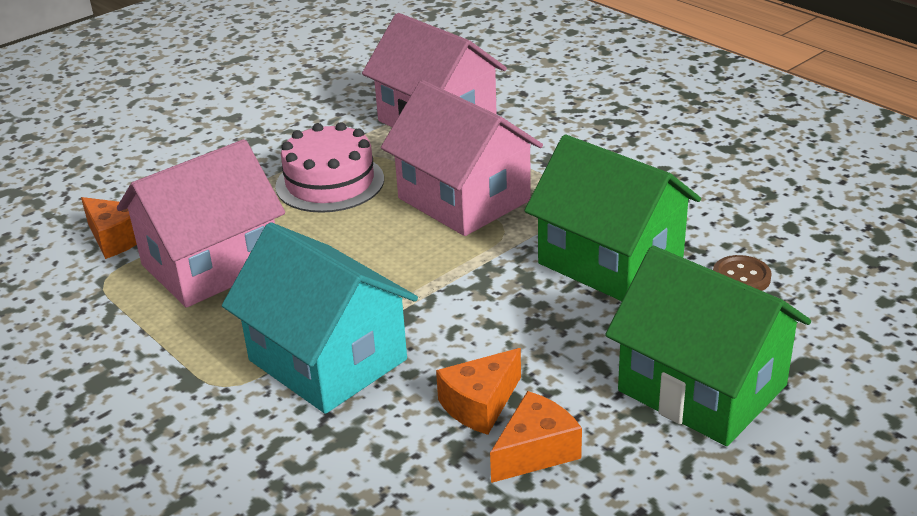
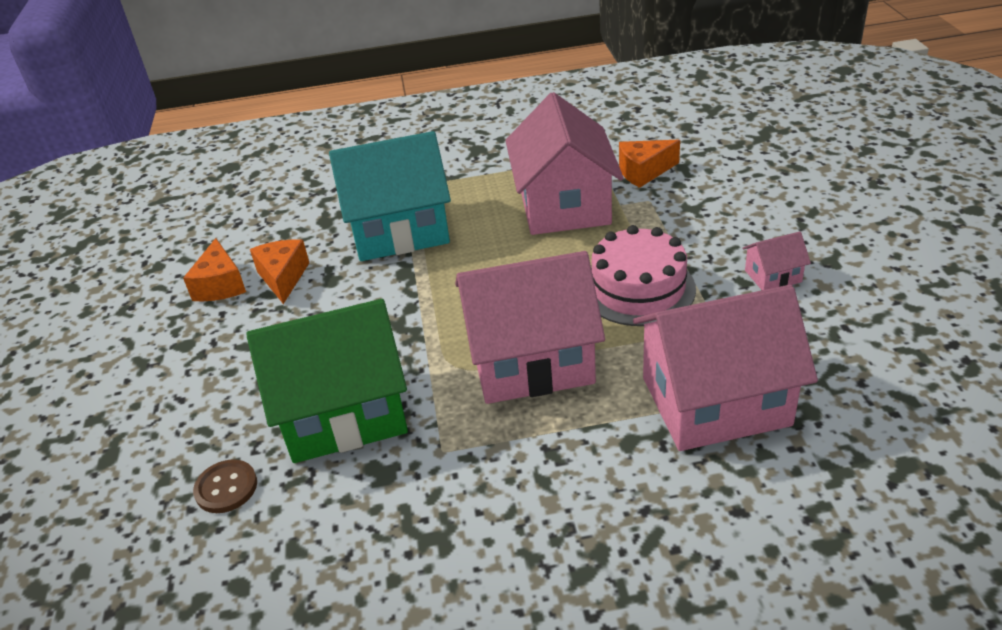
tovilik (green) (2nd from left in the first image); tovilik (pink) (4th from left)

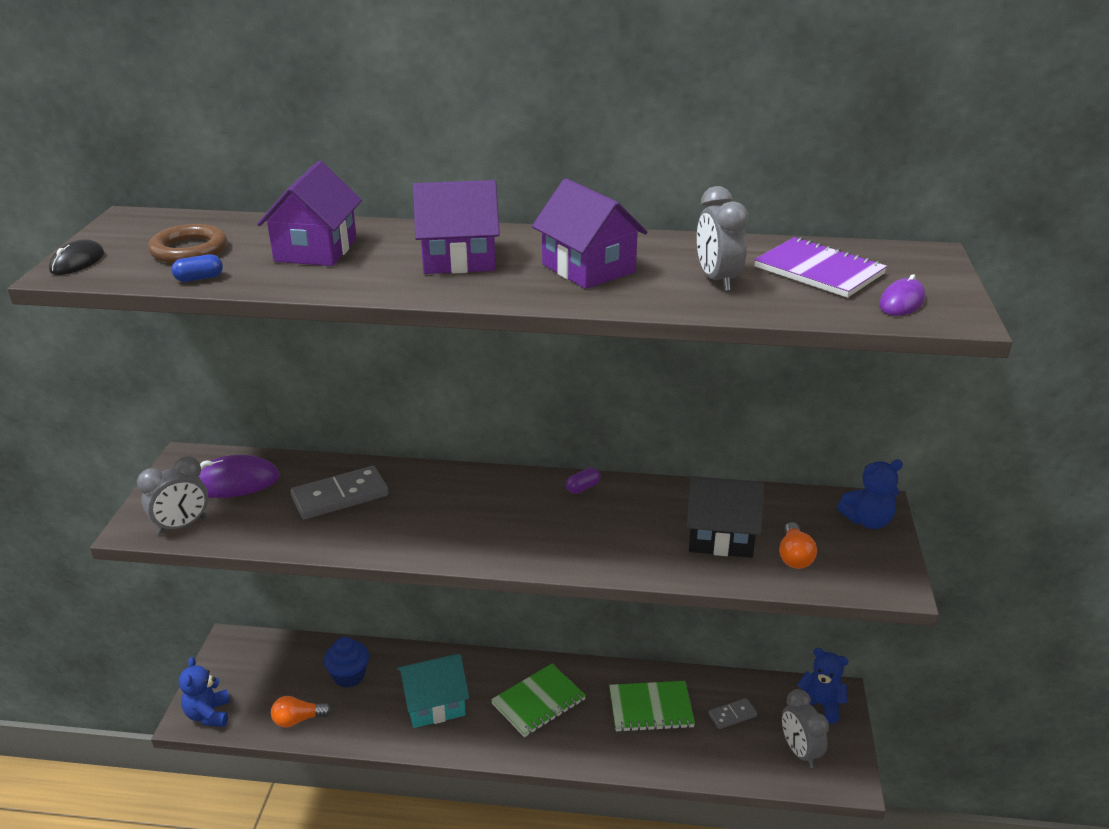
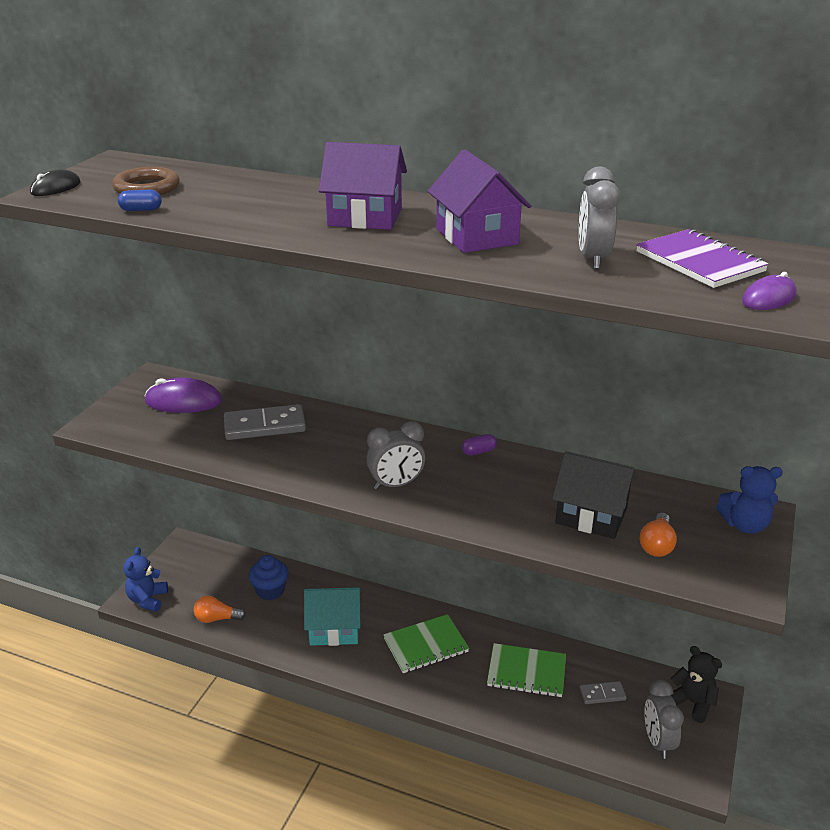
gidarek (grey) (1st from left); tovilik (purple) (1st from left in the first image); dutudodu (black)

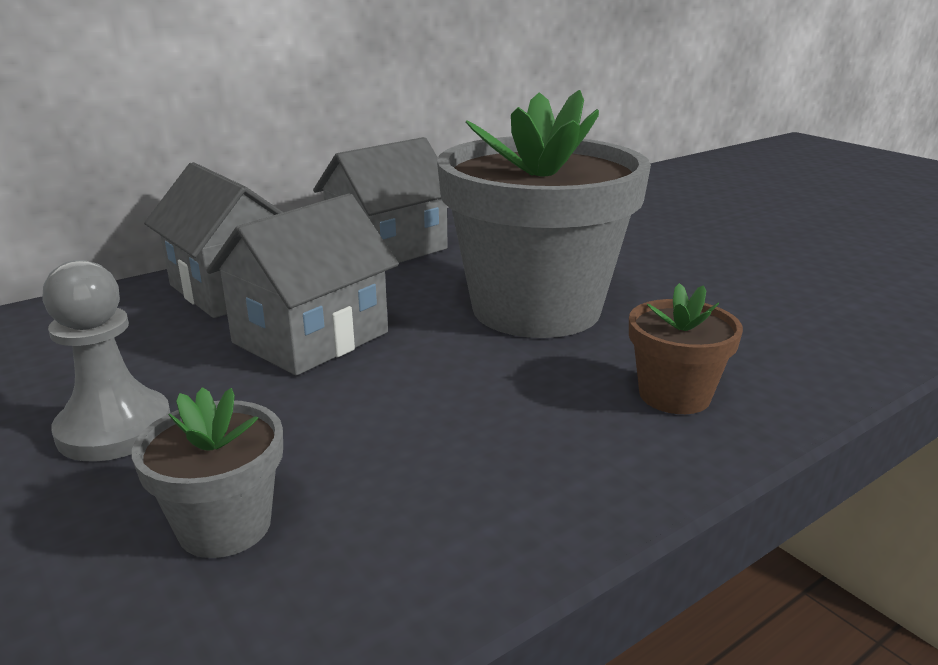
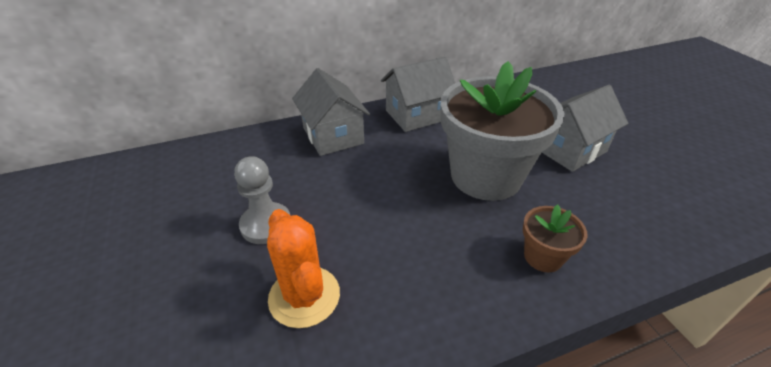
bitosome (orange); tovilik (grey) (3rd from left)

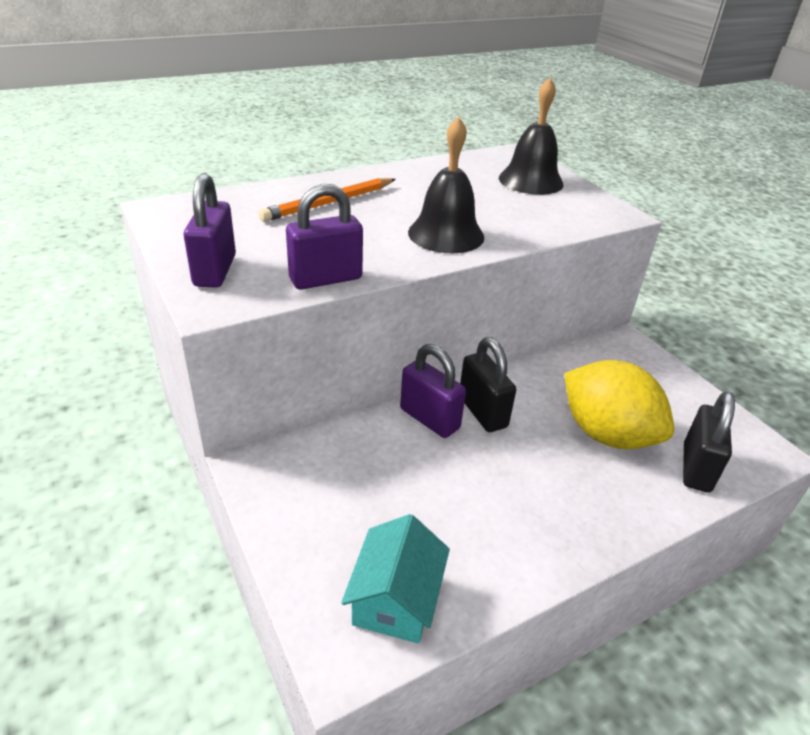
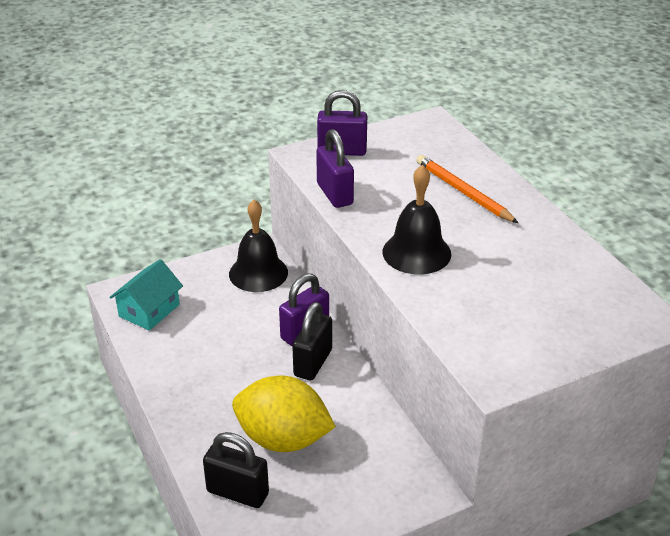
tovilik (turquoise); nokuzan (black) (2nd from left); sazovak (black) (1st from left); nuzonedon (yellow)

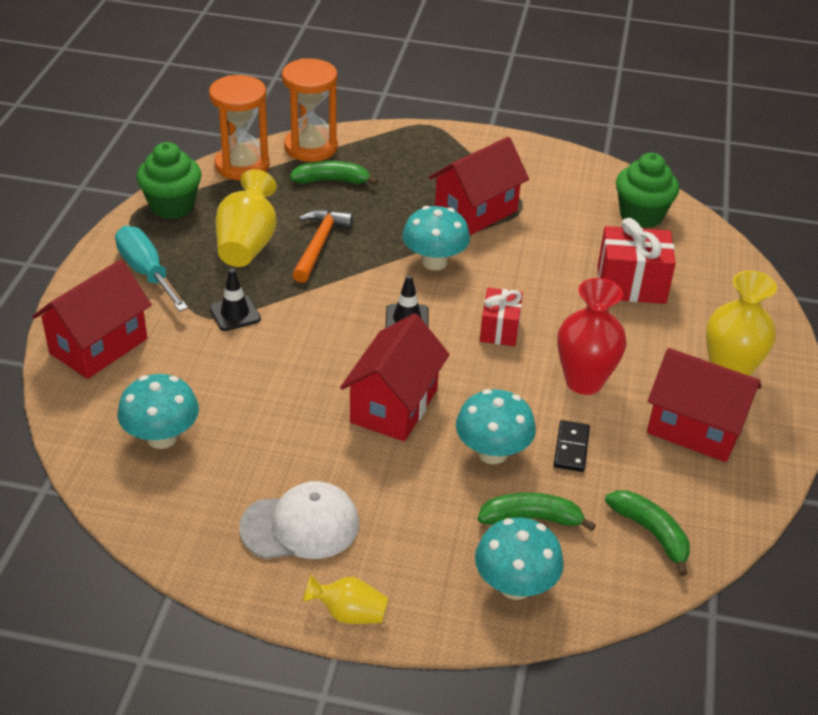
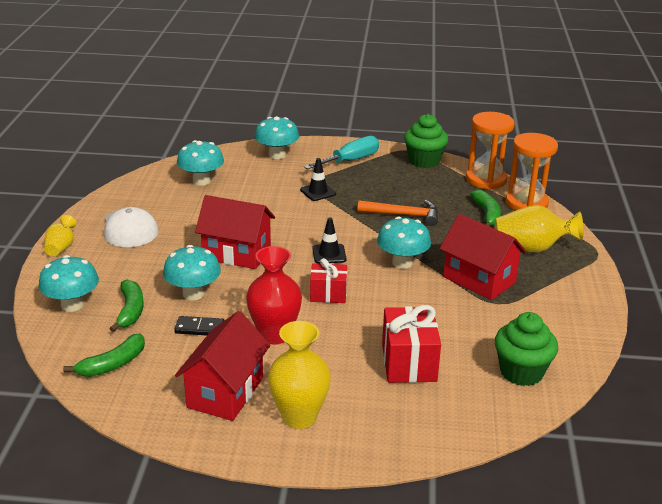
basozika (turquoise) (4th from left); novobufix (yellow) (3rd from left)

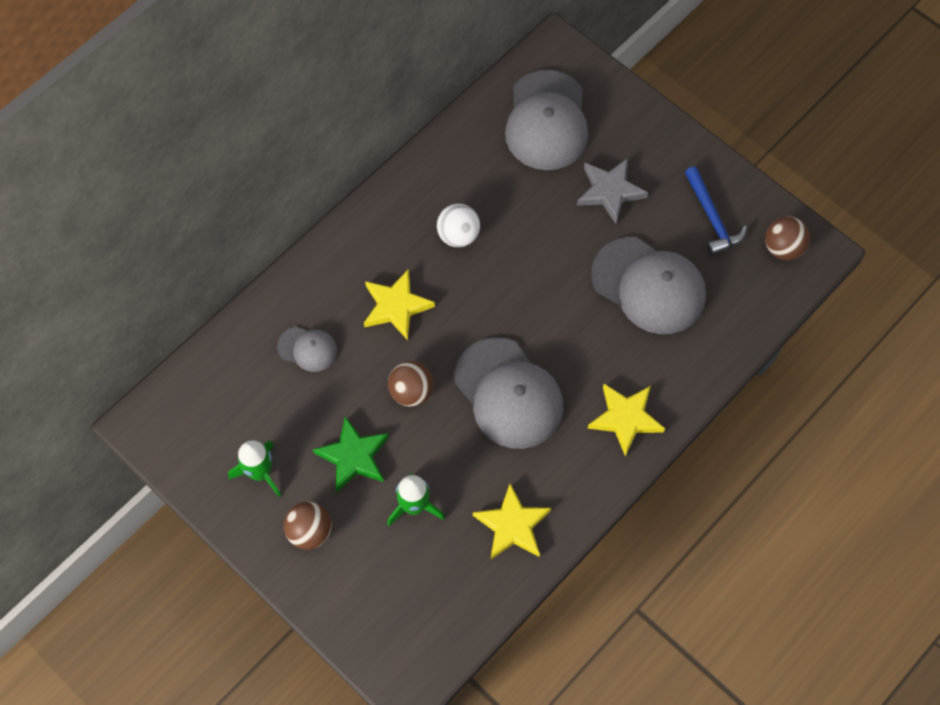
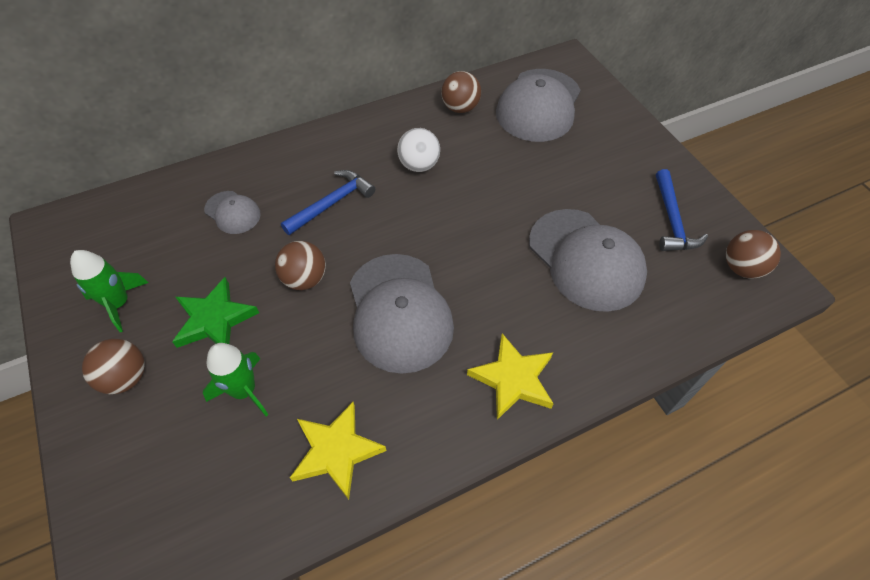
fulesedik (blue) (1st from left); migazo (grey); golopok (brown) (3rd from left)

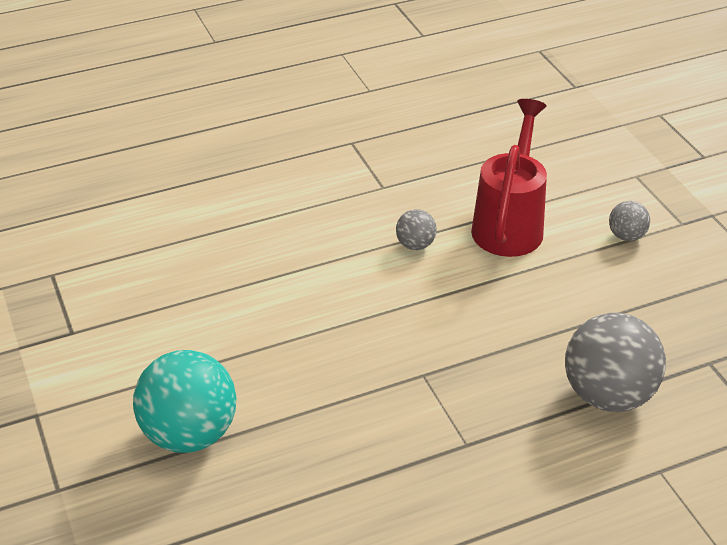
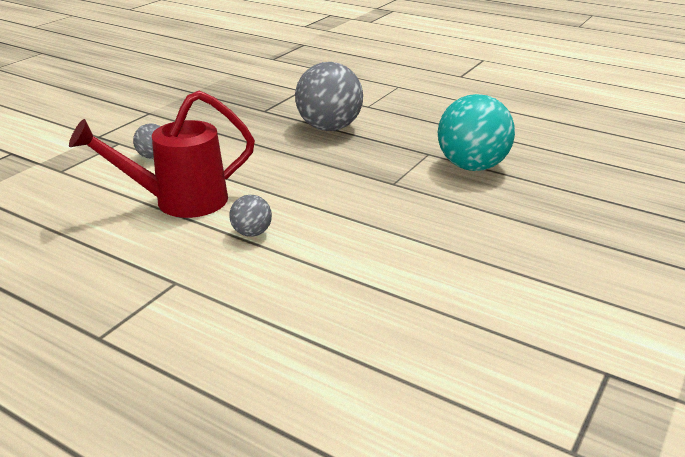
golopok (turquoise)

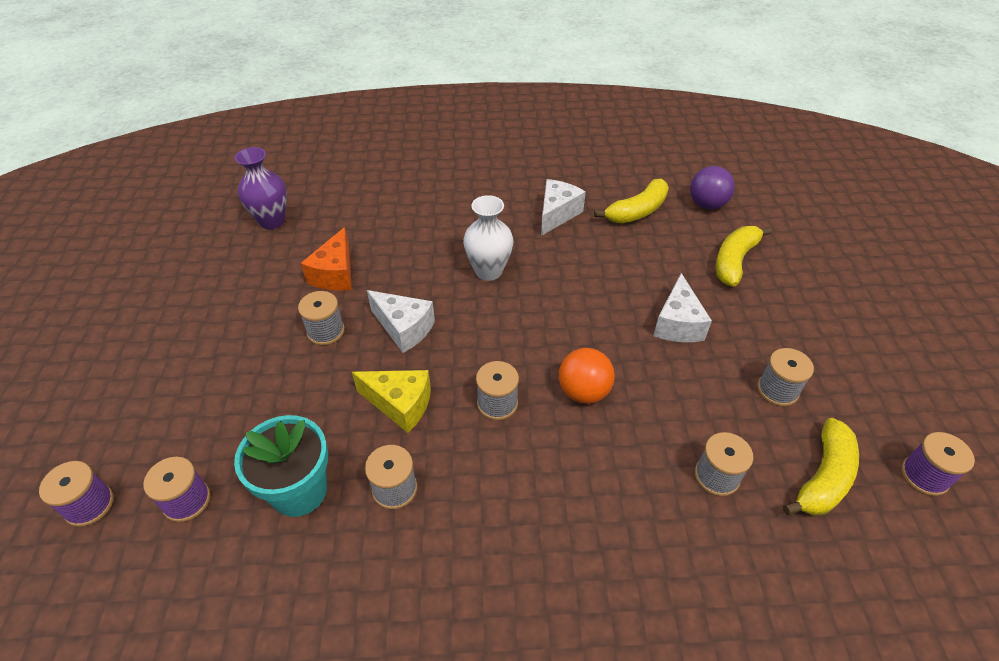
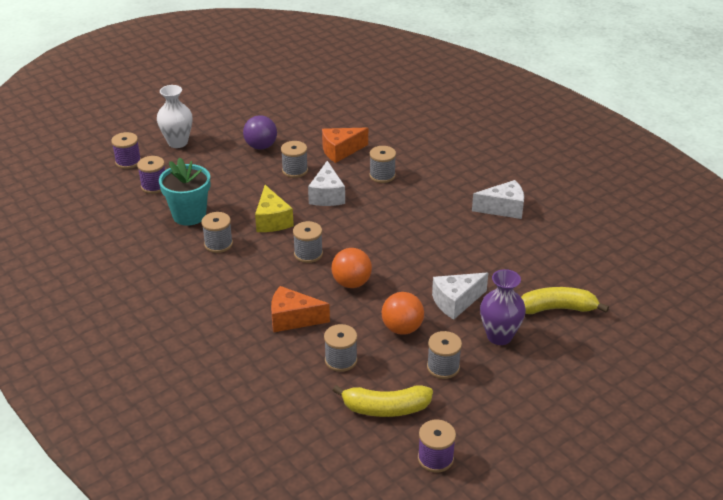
novobufix (purple); novobufix (white); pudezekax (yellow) (1st from left in the first image); golopok (purple); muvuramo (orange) (1st from left); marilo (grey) (5th from left); golopok (orange) (2nd from left)

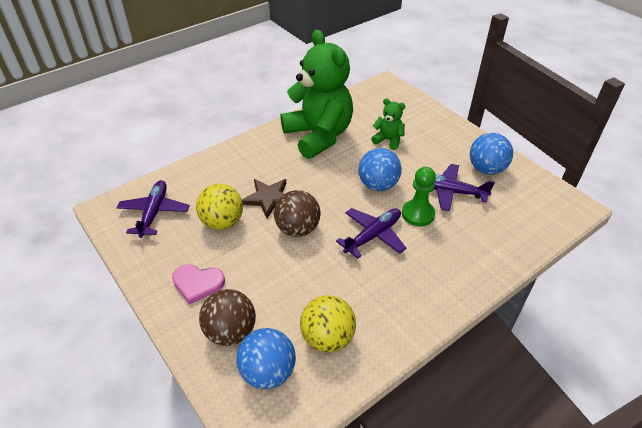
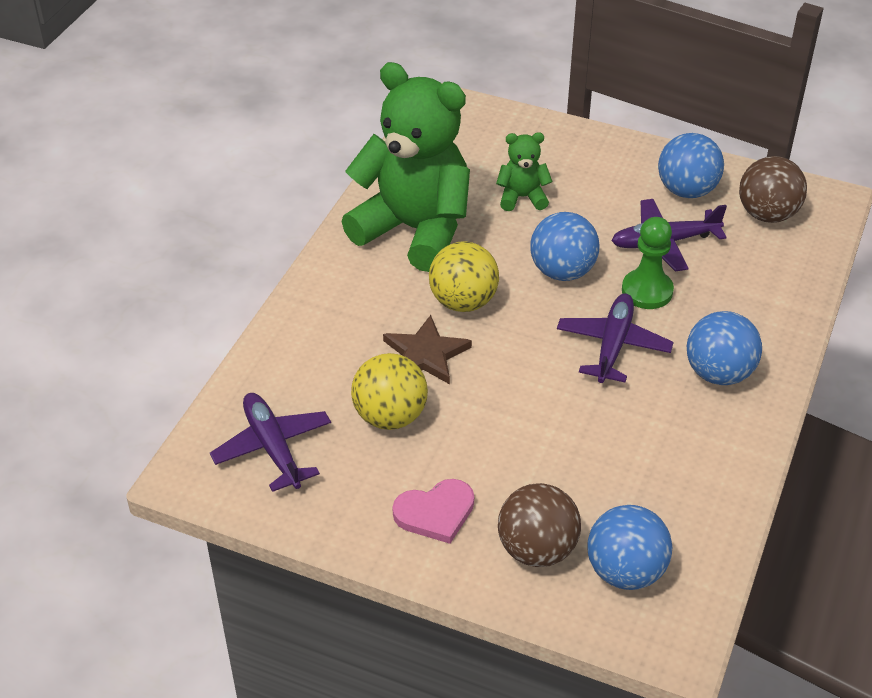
golopok (brown) (2nd from left); golopok (yellow) (2nd from left); golopok (blue) (4th from left)

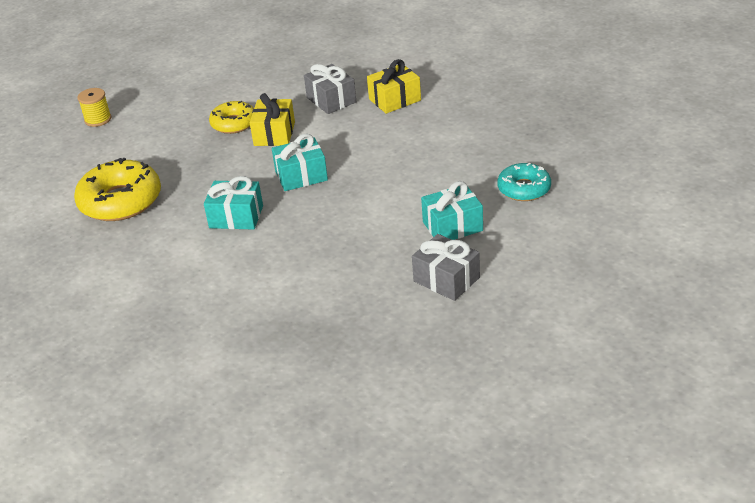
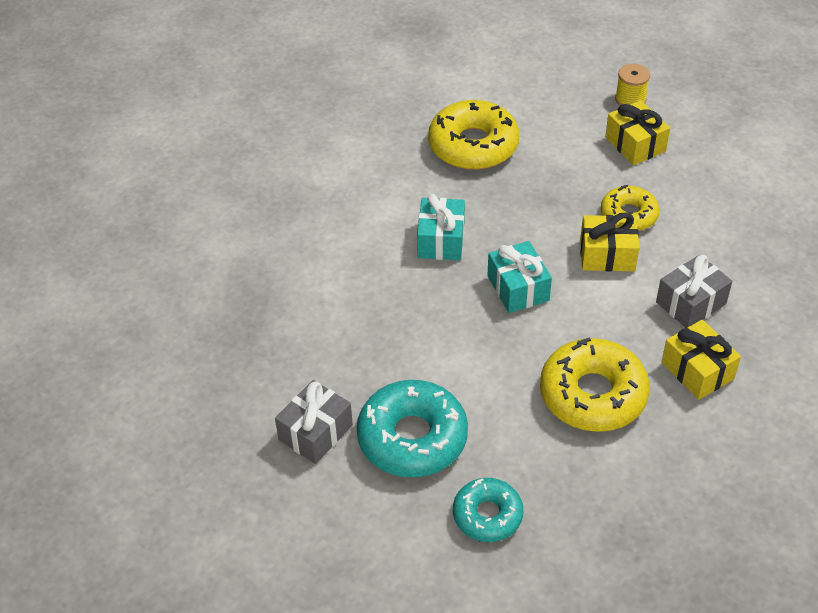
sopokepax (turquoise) (1st from left); sopokepax (yellow) (2nd from left); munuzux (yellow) (2nd from left)

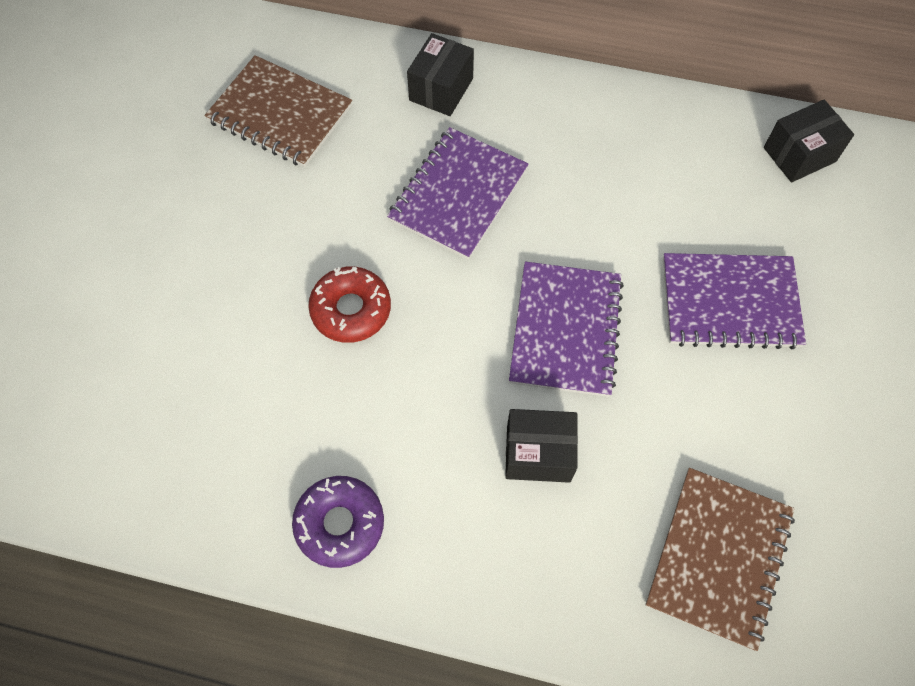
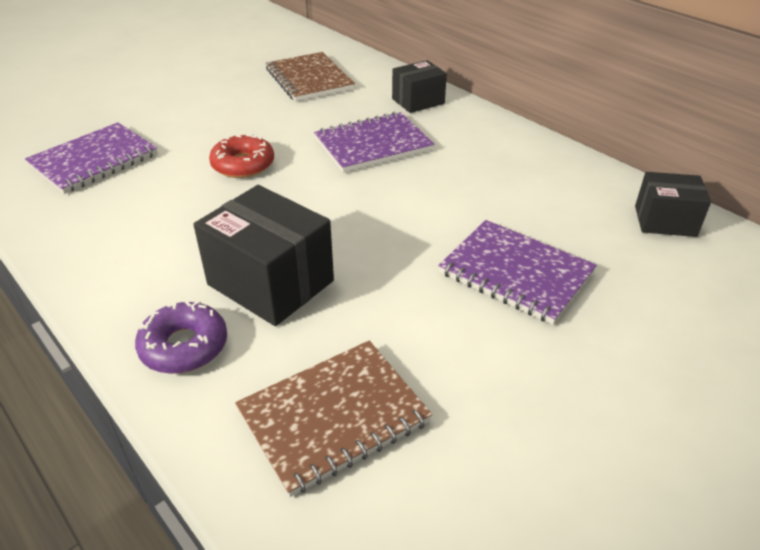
sopokepax (purple); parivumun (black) (1st from left); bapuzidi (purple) (1st from left)

